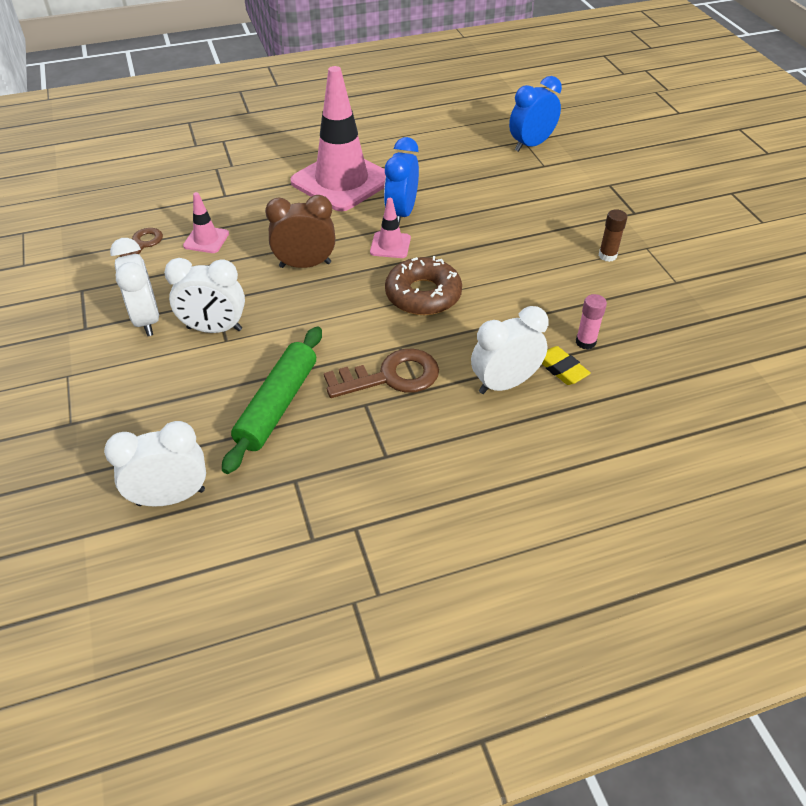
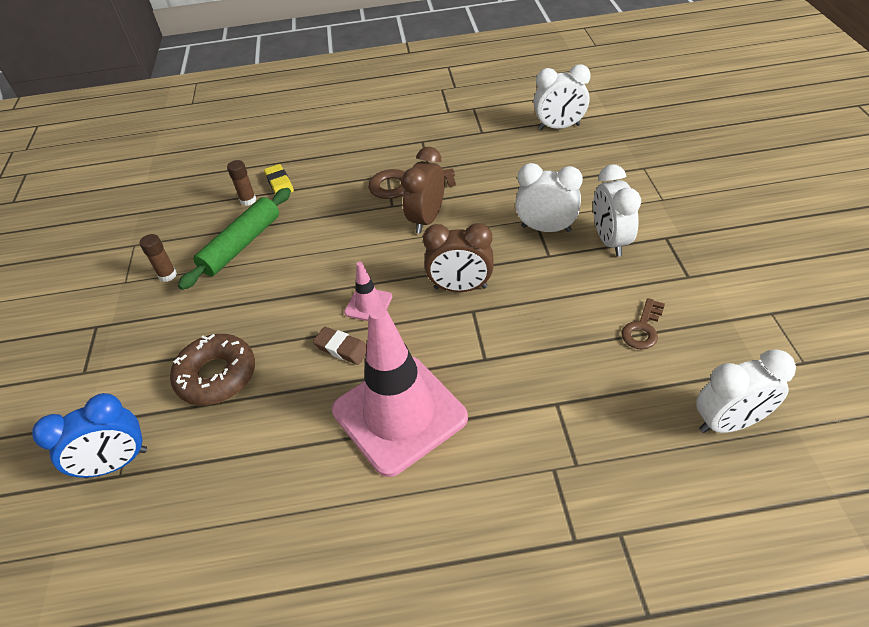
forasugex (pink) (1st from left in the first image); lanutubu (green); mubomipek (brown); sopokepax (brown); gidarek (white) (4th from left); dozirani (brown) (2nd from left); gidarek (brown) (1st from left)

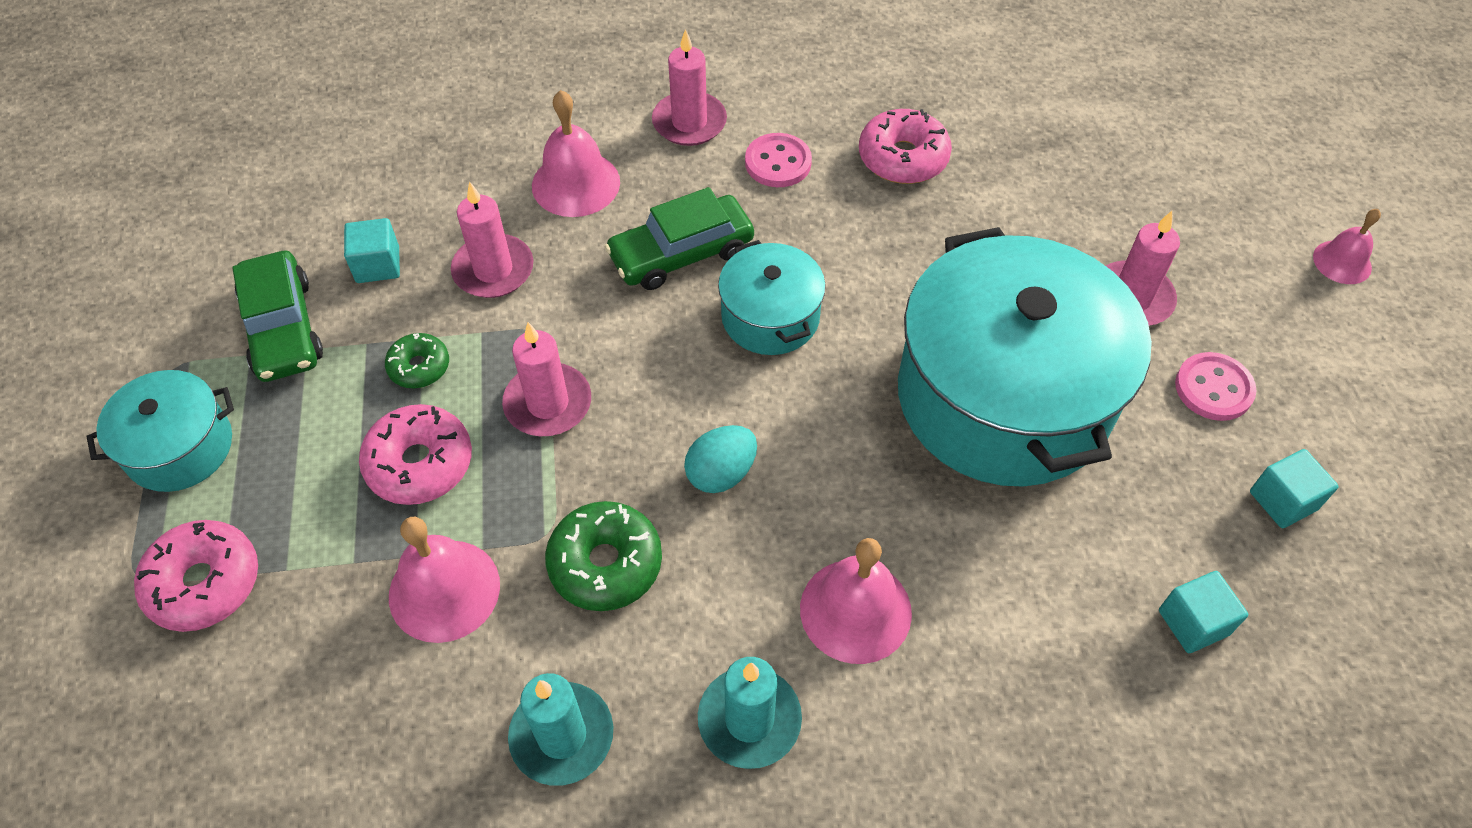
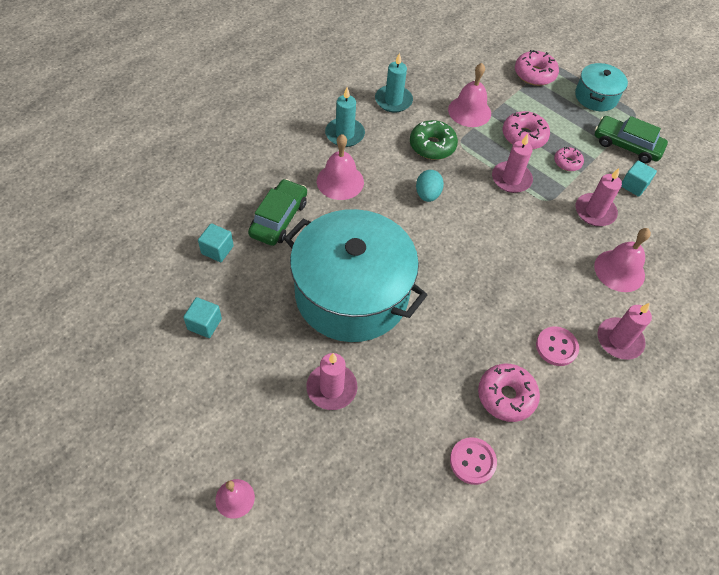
sopokepax (pink) (4th from left); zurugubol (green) (1st from left); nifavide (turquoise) (2nd from left in the first image); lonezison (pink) (1st from left)

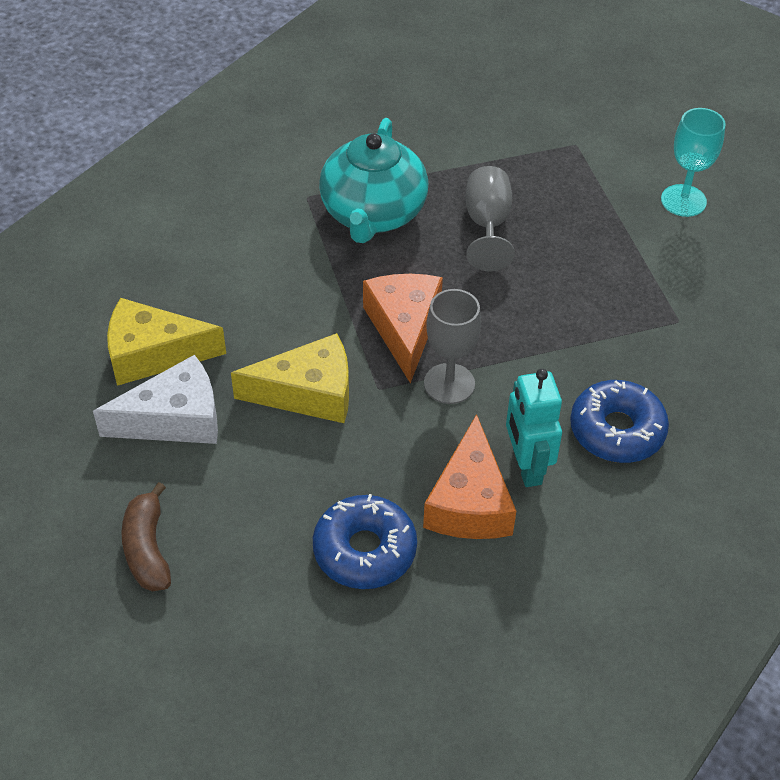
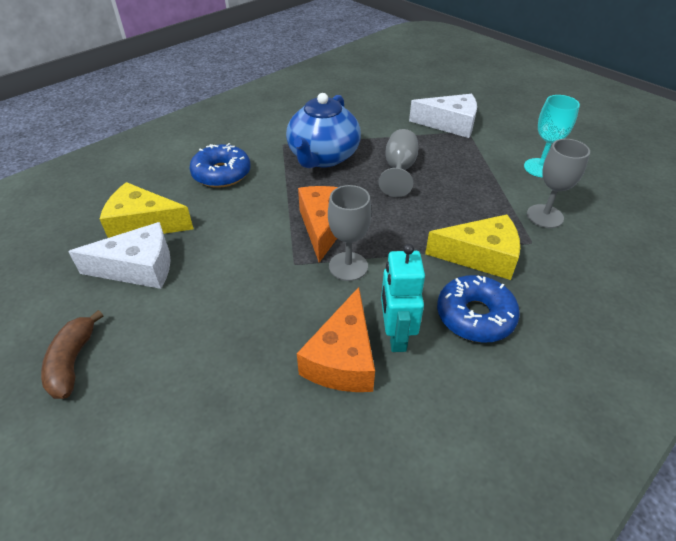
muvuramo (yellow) (2nd from left); sopokepax (blue) (1st from left); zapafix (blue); muvuramo (white) (2nd from left); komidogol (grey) (3rd from left)

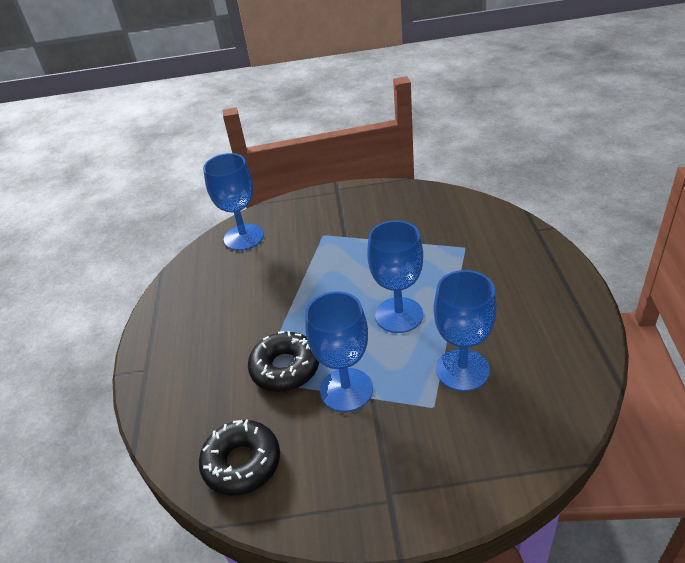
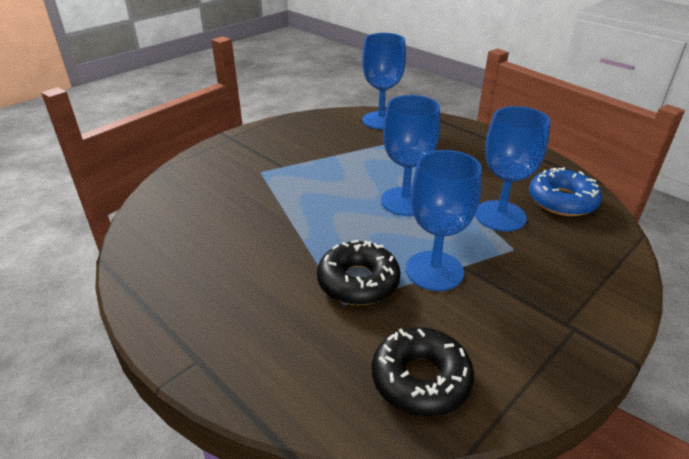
komidogol (blue) (1st from left); sopokepax (blue)

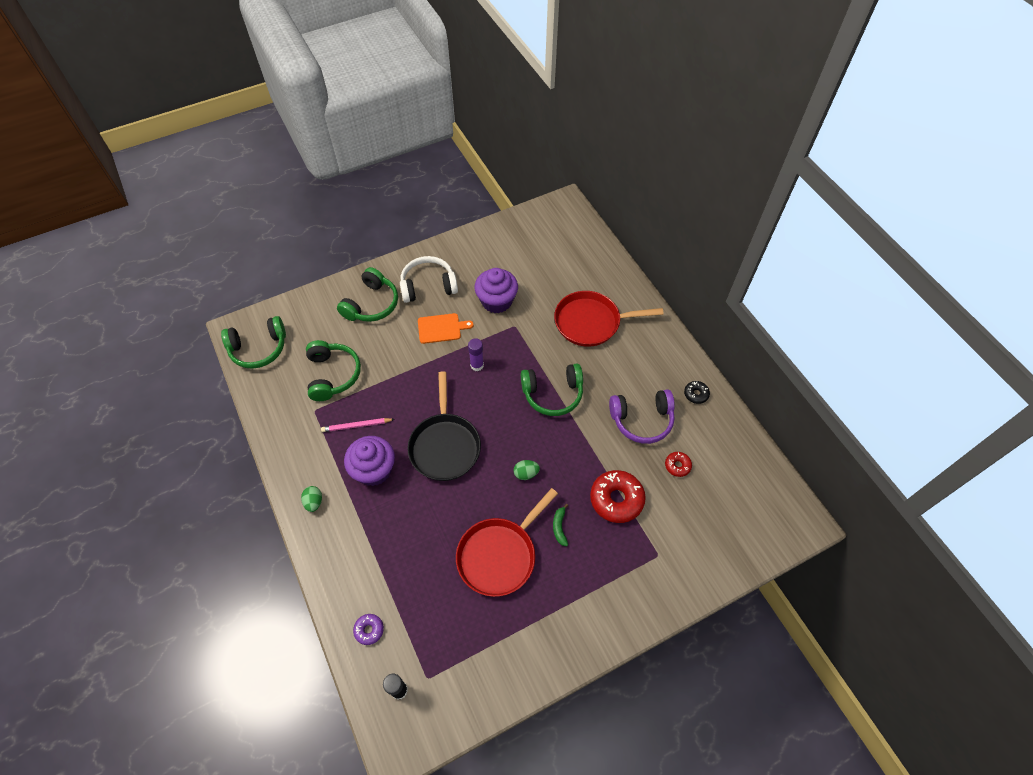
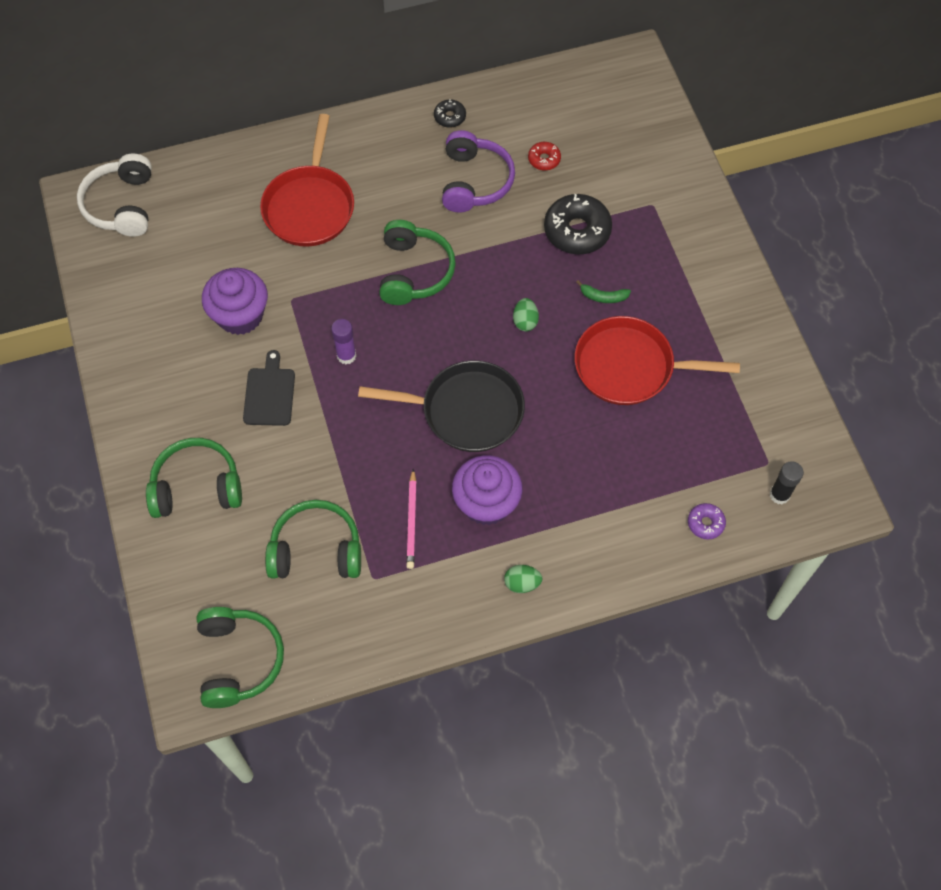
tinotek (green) (1st from left); tinotek (white); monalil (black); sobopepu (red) (2nd from left); sopokepax (black) (2nd from left)

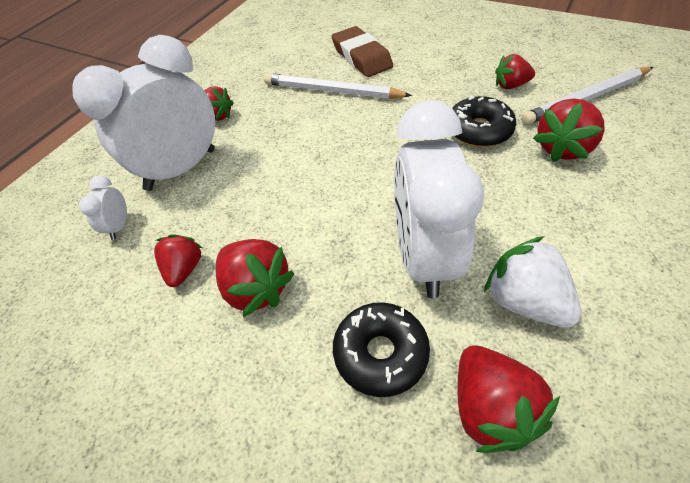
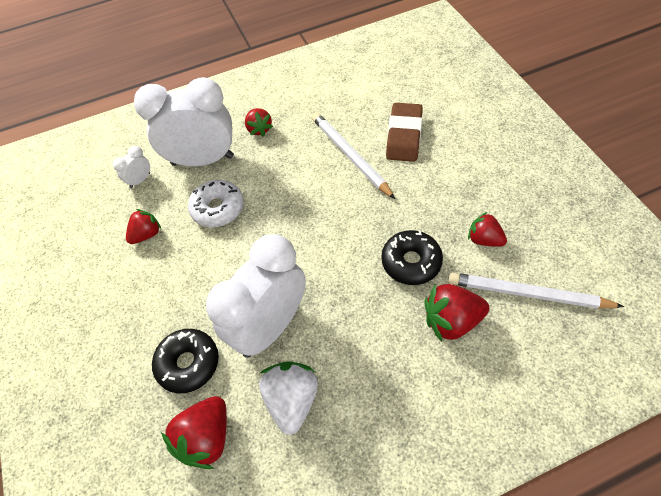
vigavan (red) (3rd from left in the first image); sopokepax (white)

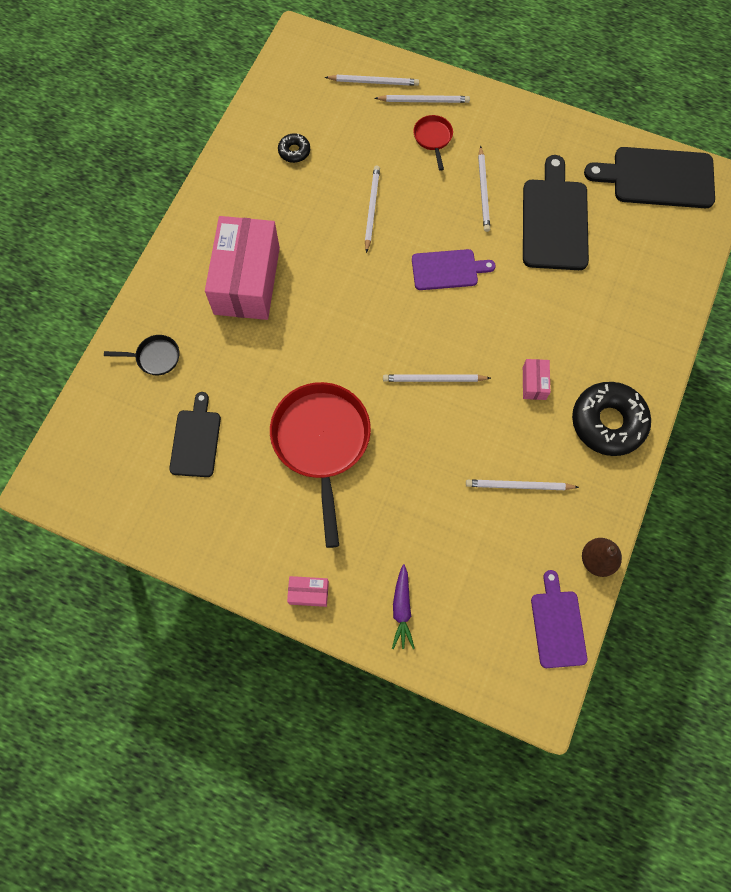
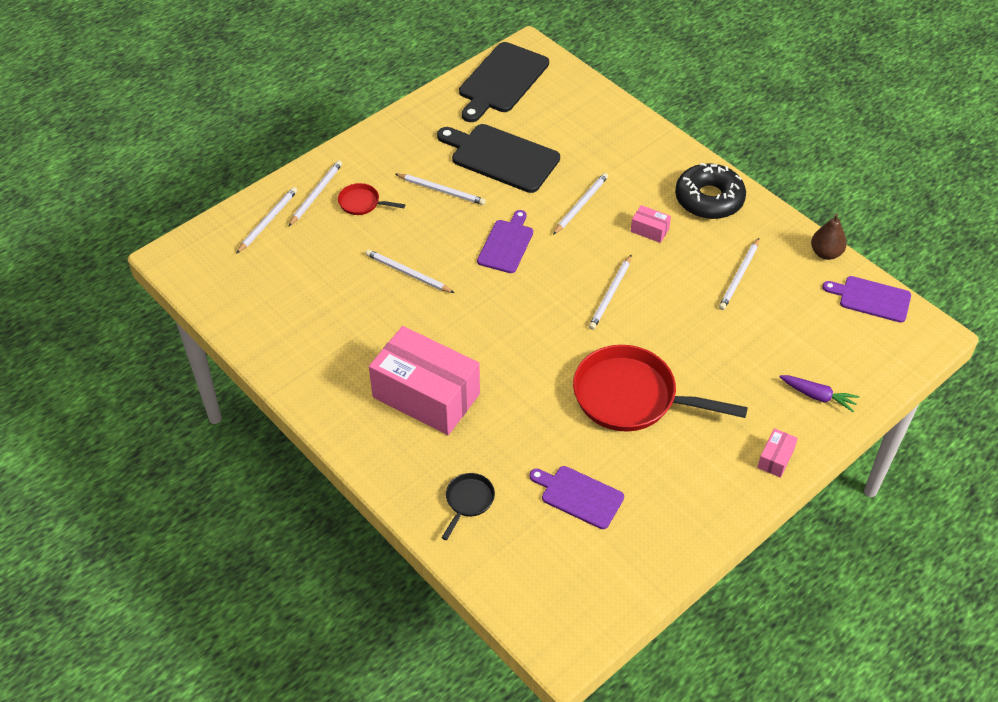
monalil (purple) (2nd from left); sopokepax (black) (1st from left in the first image); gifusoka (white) (5th from left)

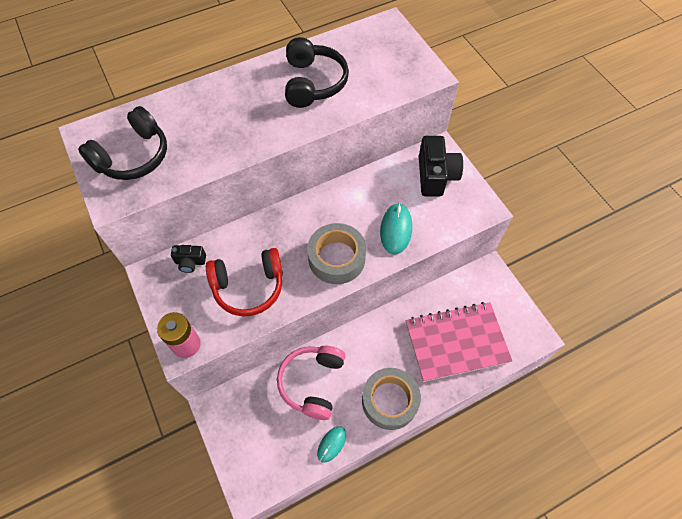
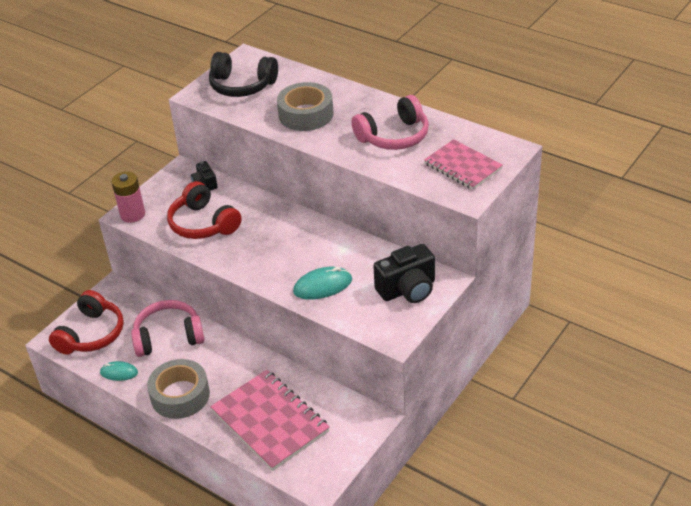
tinotek (pink) (2nd from left); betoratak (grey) (2nd from left); tinotek (red) (1st from left); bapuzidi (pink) (2nd from left)

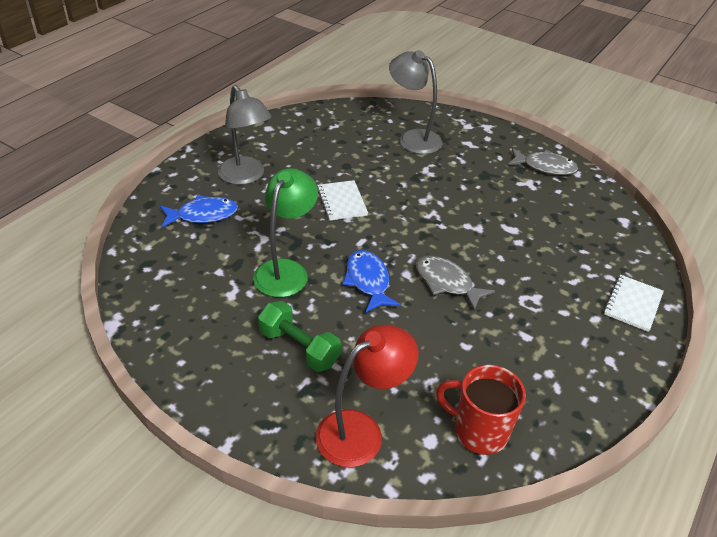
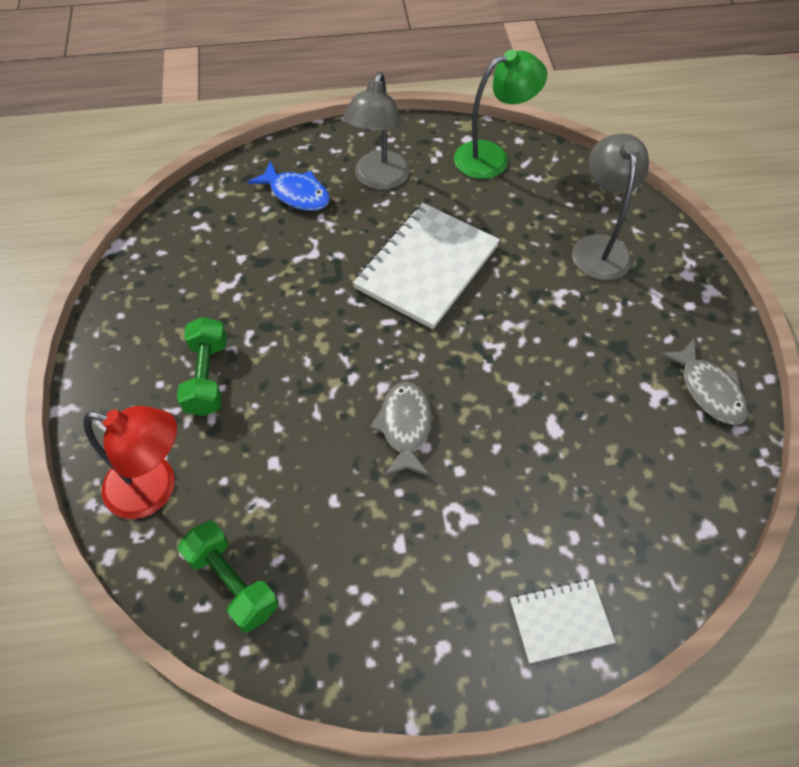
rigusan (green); bapuzidi (white) (1st from left); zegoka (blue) (2nd from left in the first image); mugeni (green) (2nd from left)

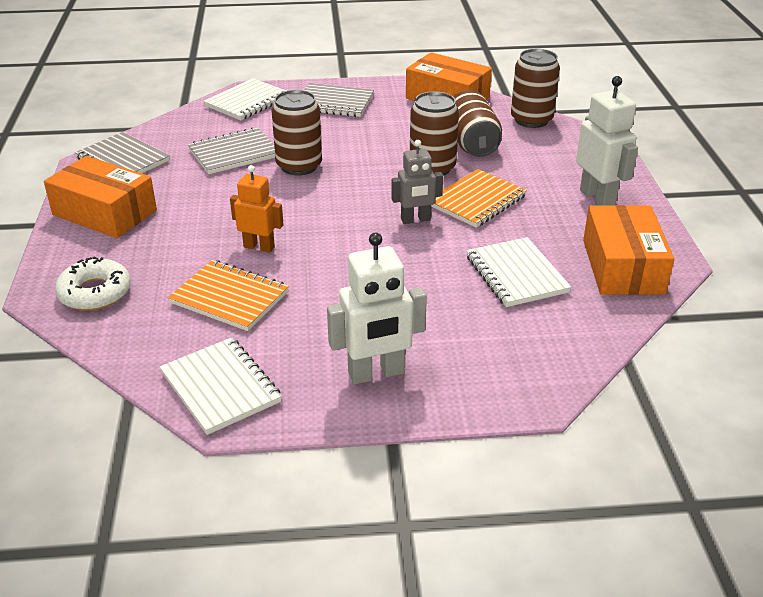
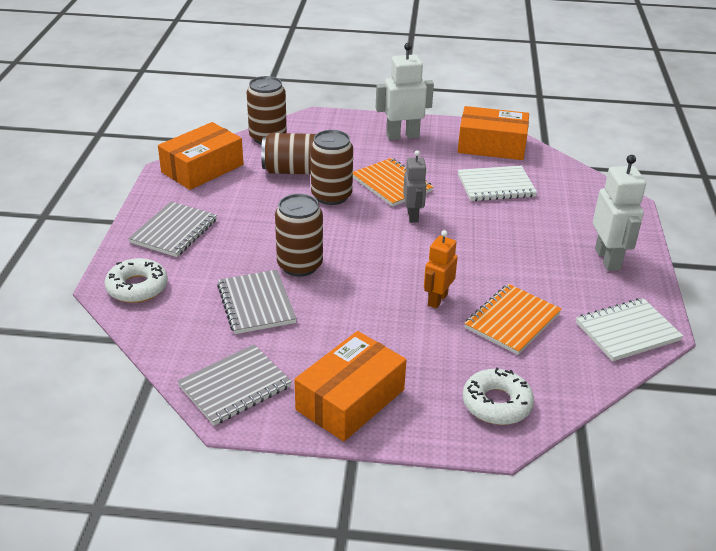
sopokepax (white) (1st from left)

